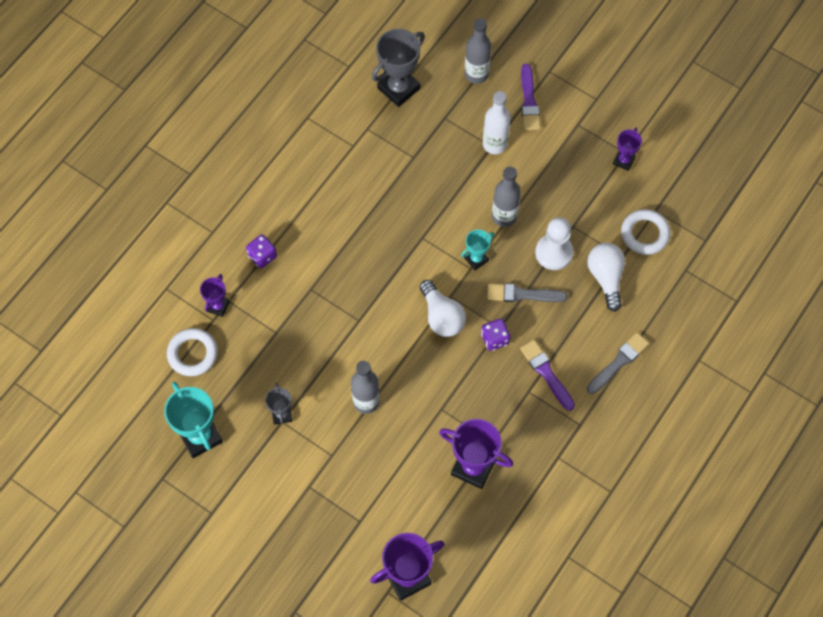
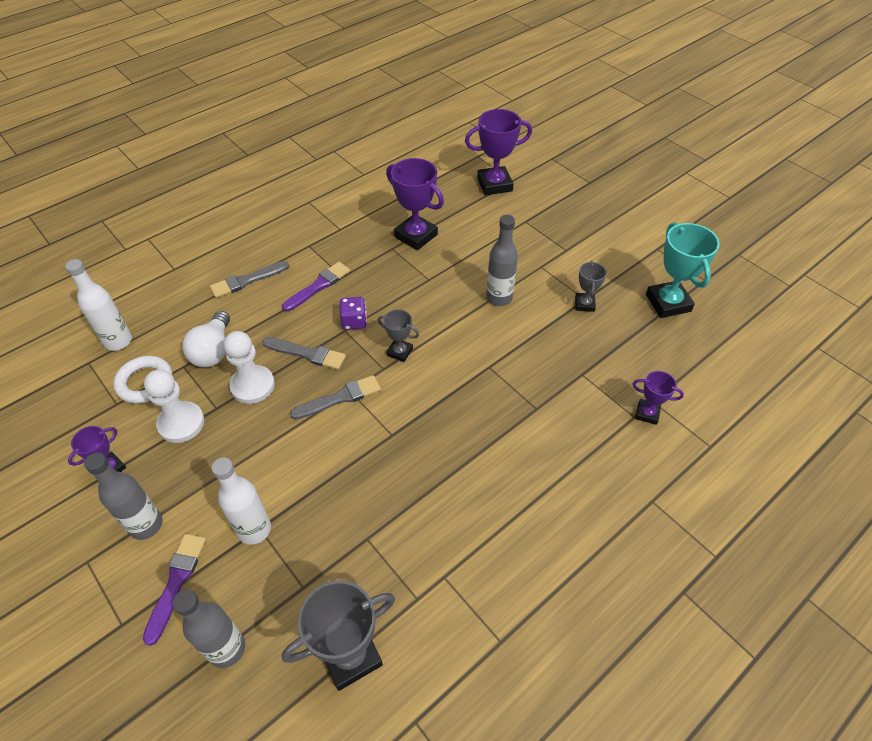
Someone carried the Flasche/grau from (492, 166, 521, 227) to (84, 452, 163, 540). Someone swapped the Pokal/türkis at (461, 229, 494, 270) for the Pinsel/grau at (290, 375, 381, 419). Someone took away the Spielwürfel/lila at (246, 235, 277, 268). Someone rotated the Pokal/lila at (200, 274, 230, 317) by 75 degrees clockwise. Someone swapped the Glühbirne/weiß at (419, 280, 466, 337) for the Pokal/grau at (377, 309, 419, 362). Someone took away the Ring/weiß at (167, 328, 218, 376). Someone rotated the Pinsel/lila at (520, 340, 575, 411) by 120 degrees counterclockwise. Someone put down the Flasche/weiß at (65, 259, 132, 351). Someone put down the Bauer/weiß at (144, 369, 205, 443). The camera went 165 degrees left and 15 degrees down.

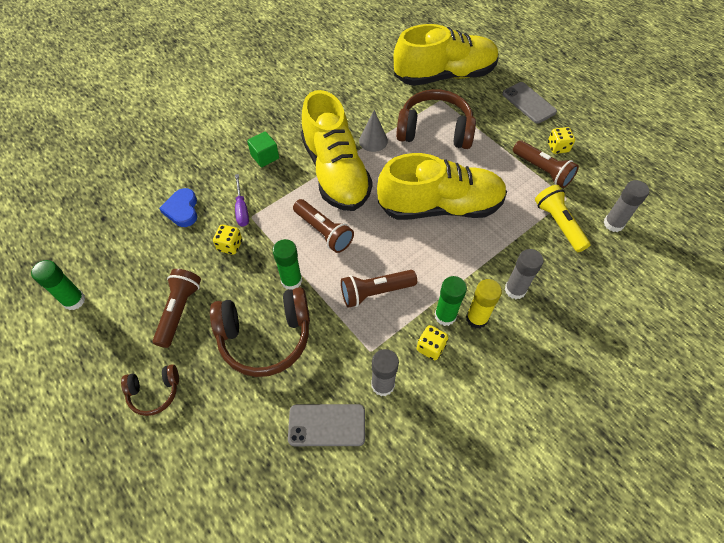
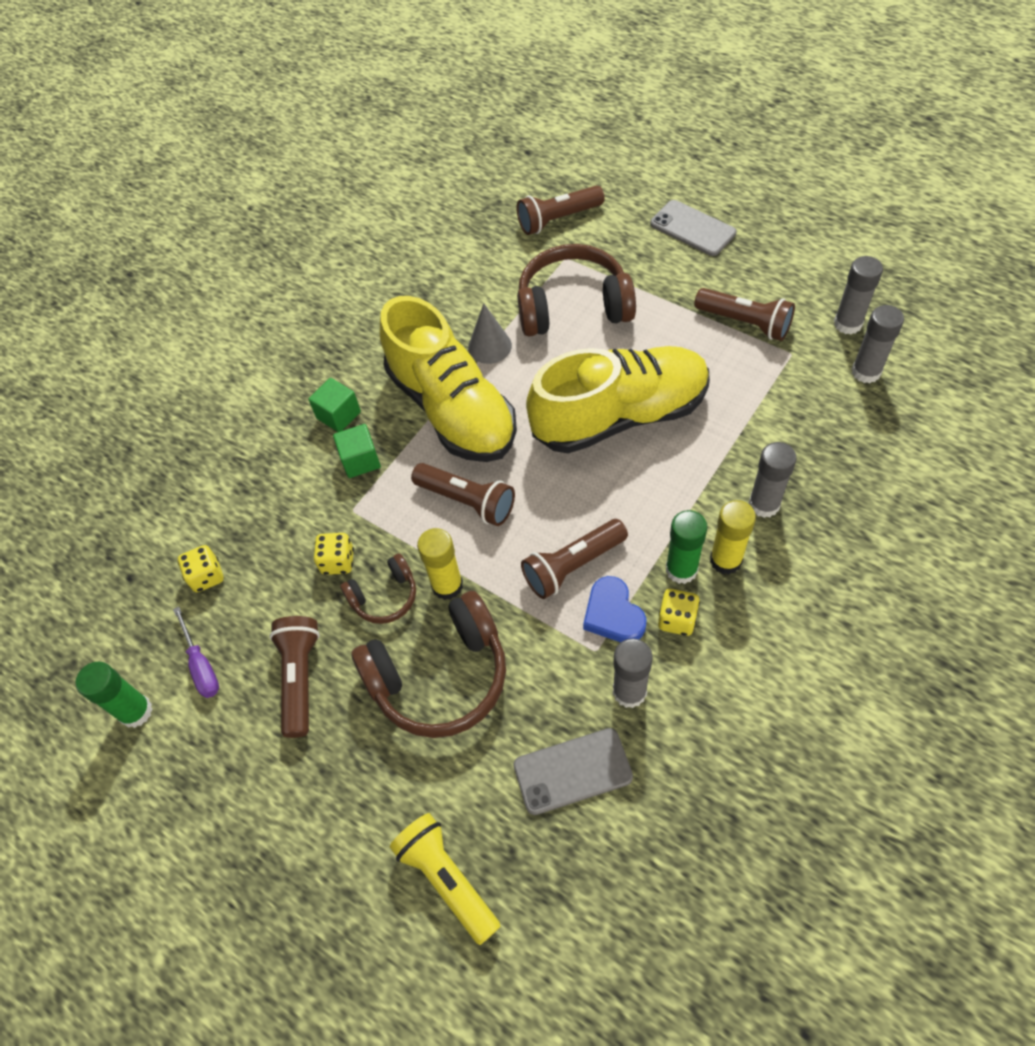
Someone swapped the Schuh/gelb at (394, 24, 499, 86) for the Taschenlampe/braun at (517, 185, 605, 235). Someone carried the Spielwürfel/gelb from (548, 127, 575, 154) to (178, 545, 224, 592). Someone carried the Schraubenzieher/lila from (235, 174, 249, 227) to (173, 607, 219, 698). Someone carried the Taschenlampe/gelb from (535, 185, 590, 252) to (390, 813, 501, 945). Someone carried the Herz/blau from (159, 188, 197, 227) to (583, 576, 647, 642). Someone repainted the Klebestift/grün at (273, 239, 302, 290), which became the Klebestift/gelb at (417, 528, 463, 600). Someone carried the Kopfhörer/braun from (121, 364, 179, 416) to (340, 553, 416, 624). Someone put down the Klebestift/grau at (834, 256, 883, 335). Someone put down the Kubus/grün at (333, 424, 381, 478). The camera went 10 degrees left and 0 degrees up.

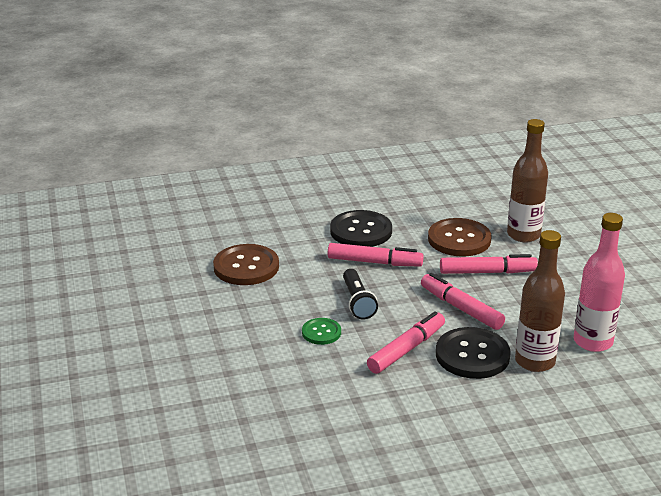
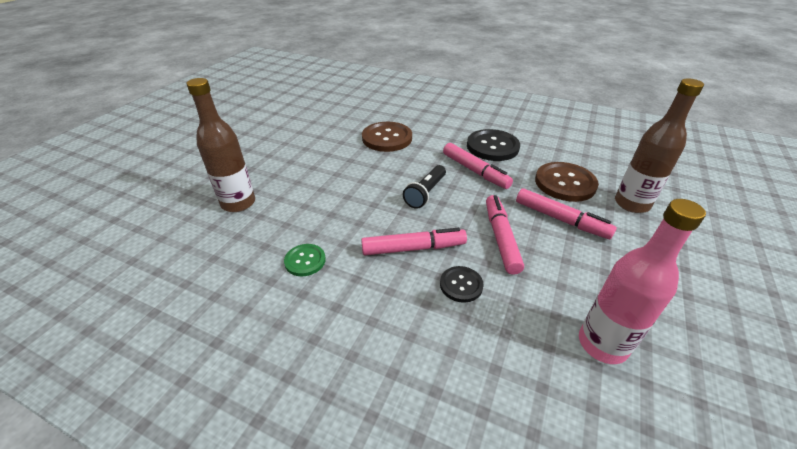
Someone carried the Flasche/braun from (515, 230, 565, 372) to (186, 78, 255, 212). Someone carried the Knopf/grün from (302, 318, 341, 345) to (284, 244, 326, 276). Someone scaled the Knopf/schwarz at (436, 327, 511, 379) by 0.55. The camera went 40 degrees right and 10 degrees up.

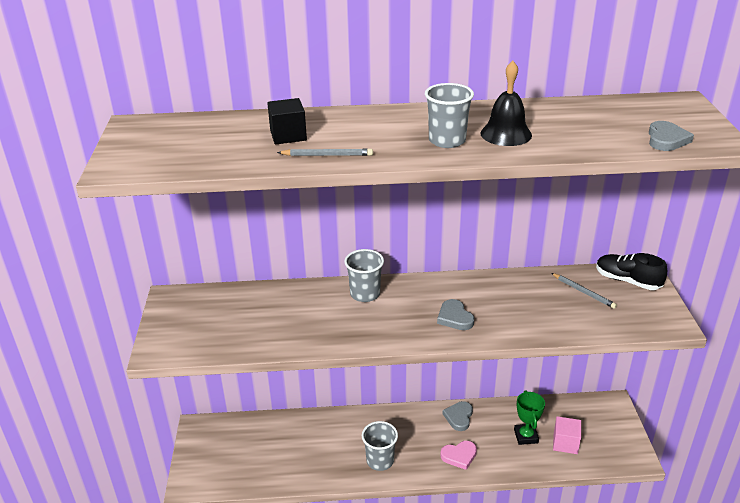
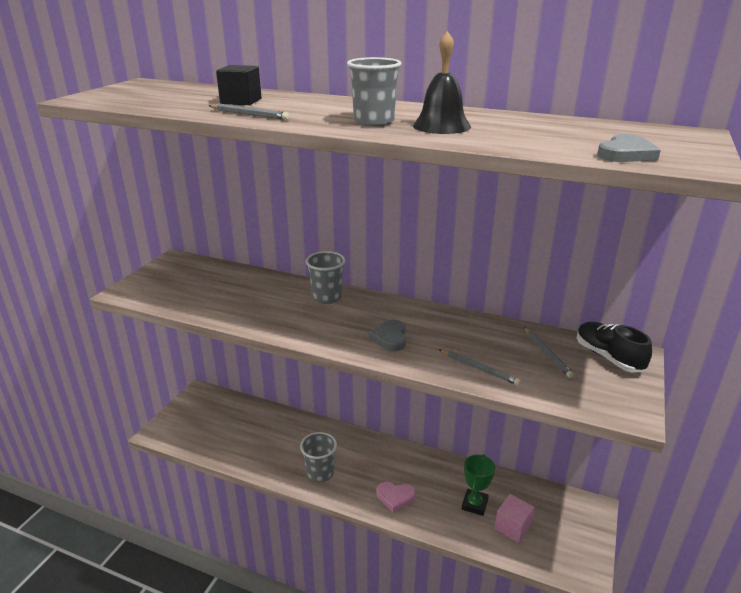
Someone took away the Herz/grau at (443, 401, 473, 431). Someone put down the Bleistift/grau at (438, 349, 521, 386). The camera went 25 degrees right and 5 degrees down.

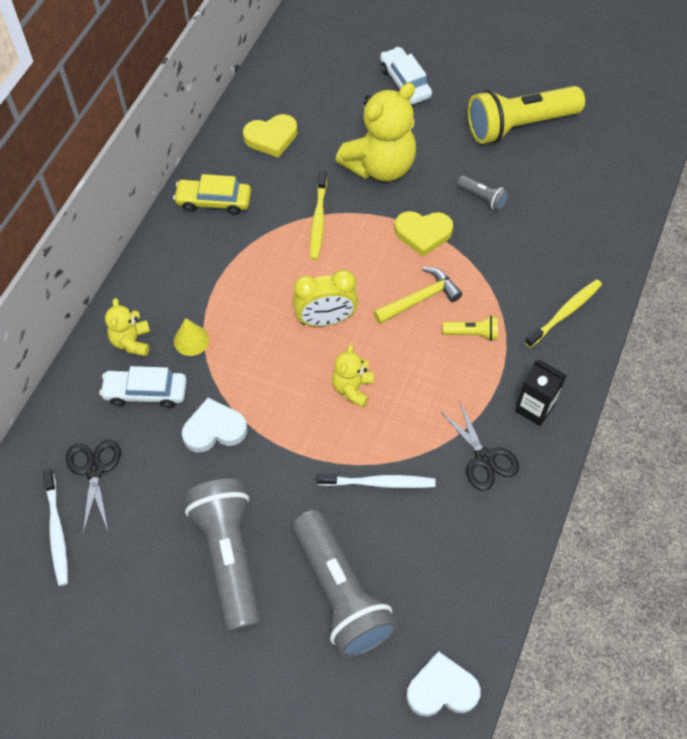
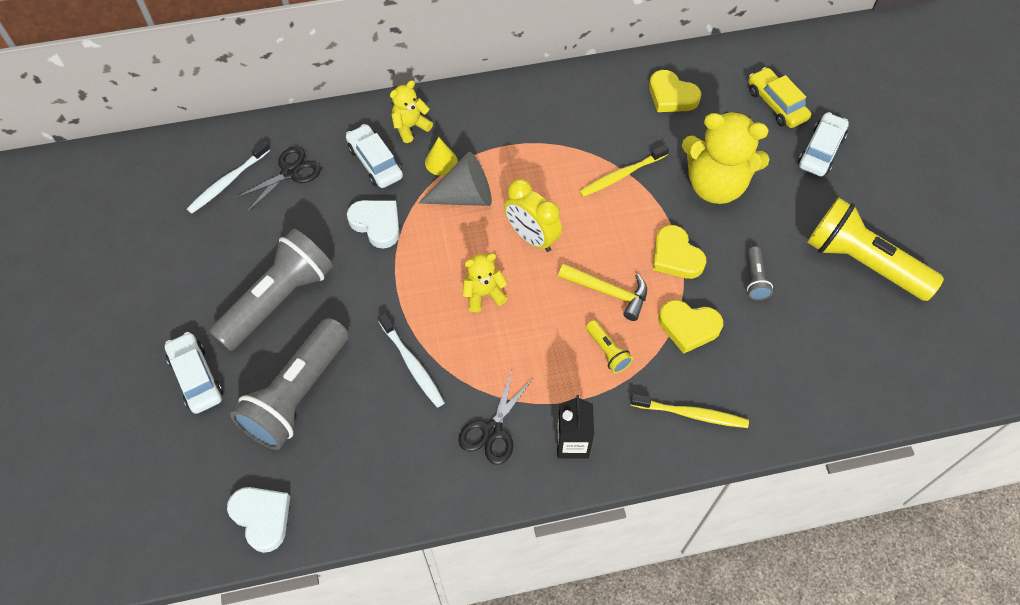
Someone carried the Auto/gelb from (173, 174, 251, 215) to (748, 67, 811, 128). Someone put down the Kegel/grau at (418, 152, 492, 206). Someone put down the Herz/gelb at (659, 300, 723, 354). Someone put down the Auto/weiß at (165, 332, 223, 414). The camera went 55 degrees right and 0 degrees up.

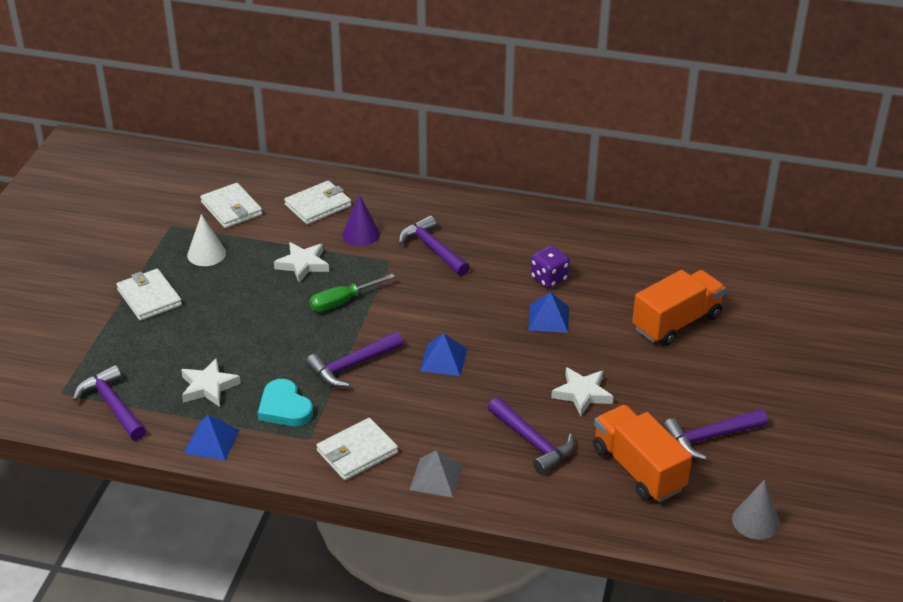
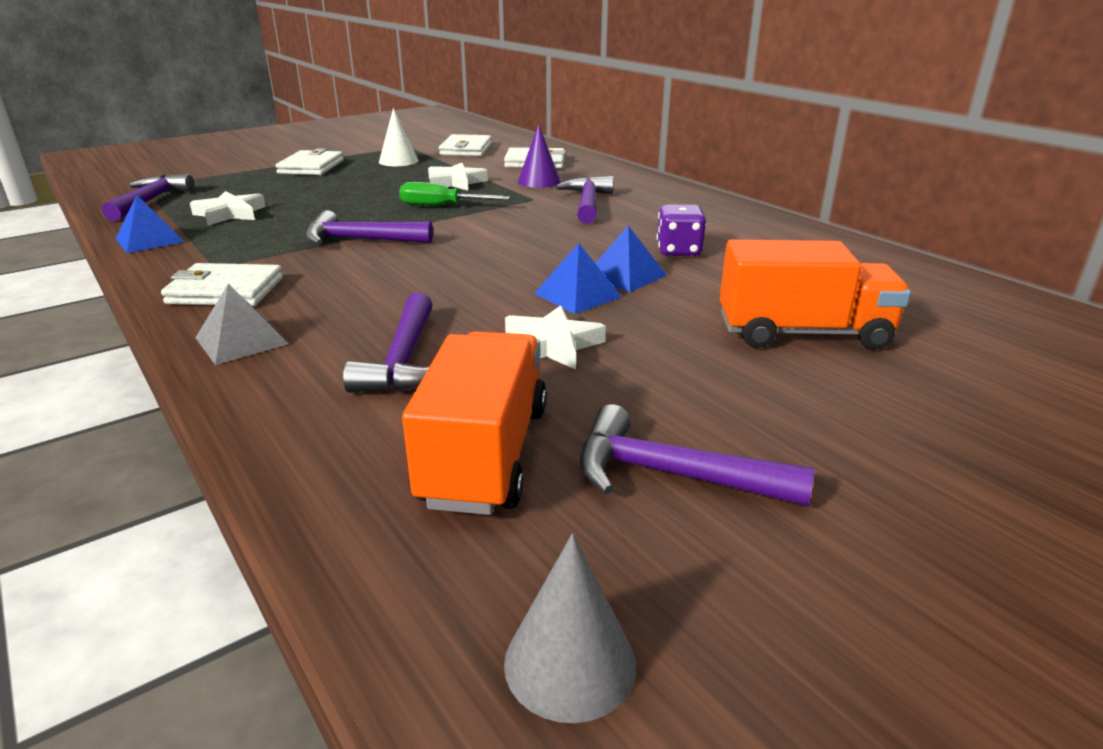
Someone carried the Pyramide/blau from (420, 333, 467, 376) to (534, 243, 622, 314). Someone took away the Herz/türkis at (258, 379, 313, 426). The camera went 40 degrees right and 10 degrees down.

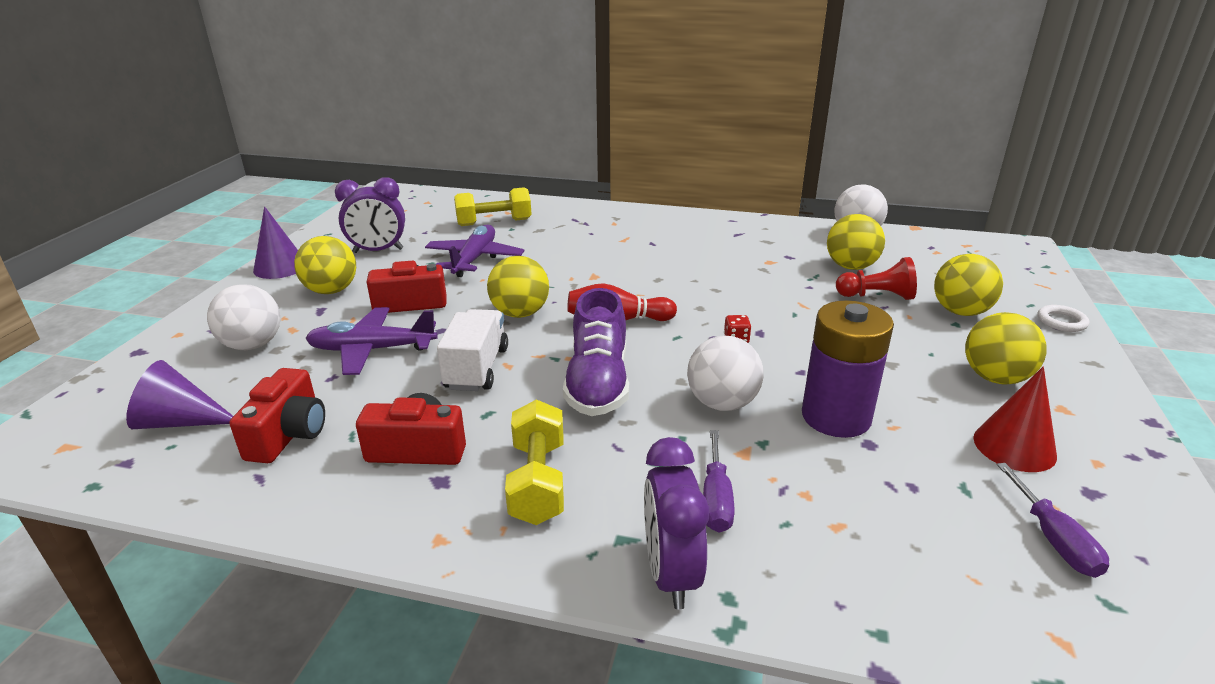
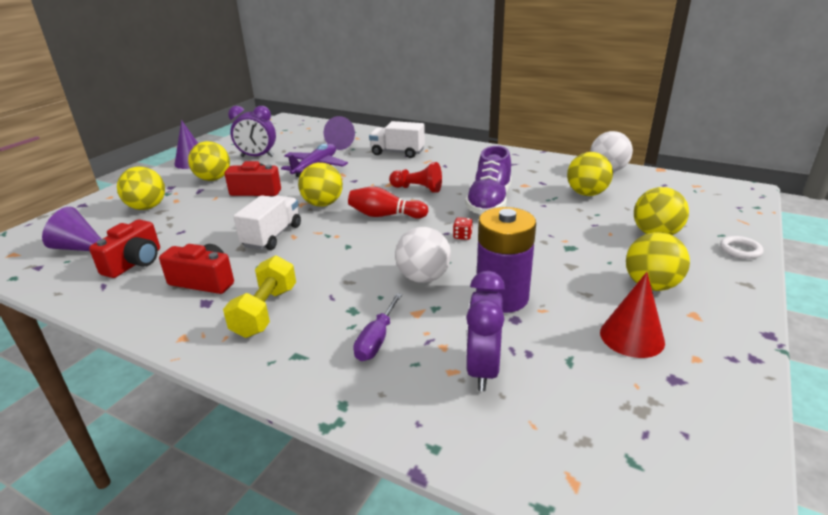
Someone swapped the Hantel/gelb at (454, 187, 532, 226) for the Kegel/lila at (324, 116, 355, 150). Someone carried the Bauer/rot from (836, 257, 917, 300) to (389, 162, 442, 193). Someone repainted the Ball/weiß at (207, 284, 280, 350), which became the Ball/gelb at (117, 166, 165, 210). Someone carried the Schuh/lila from (563, 288, 629, 416) to (465, 146, 511, 215). Someone took away the Flugzeug/lila at (305, 307, 438, 375). Someone carried the Wecker/lila from (644, 437, 709, 609) to (466, 271, 505, 391). Someone took away the Schraubenzieher/lila at (997, 463, 1109, 578). Someone put down the Lastwagen/weiß at (369, 121, 425, 158). The camera went 15 degrees right and 0 degrees up.

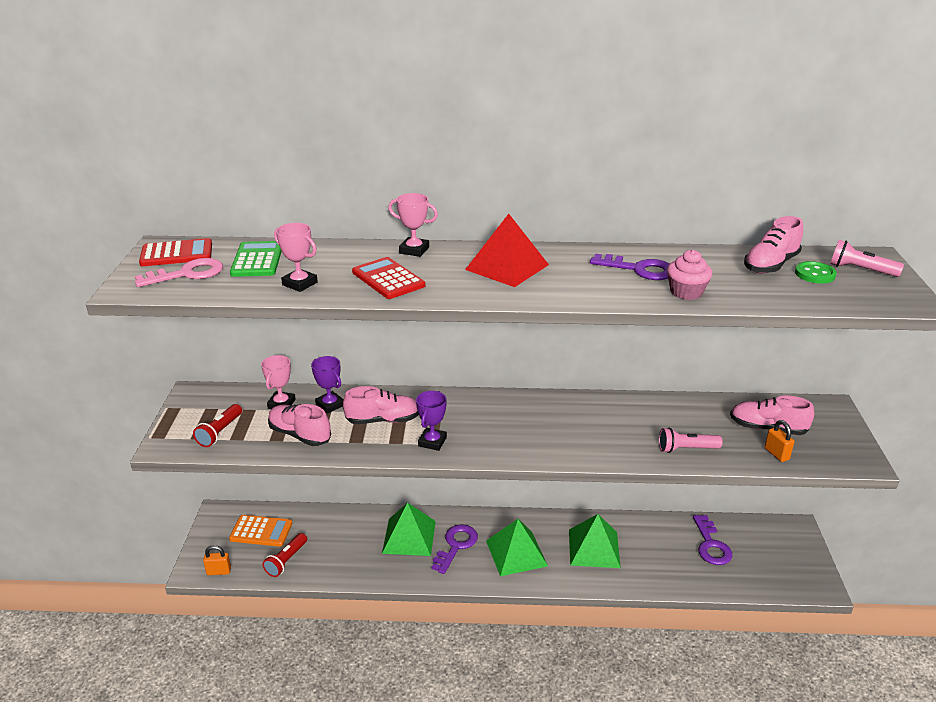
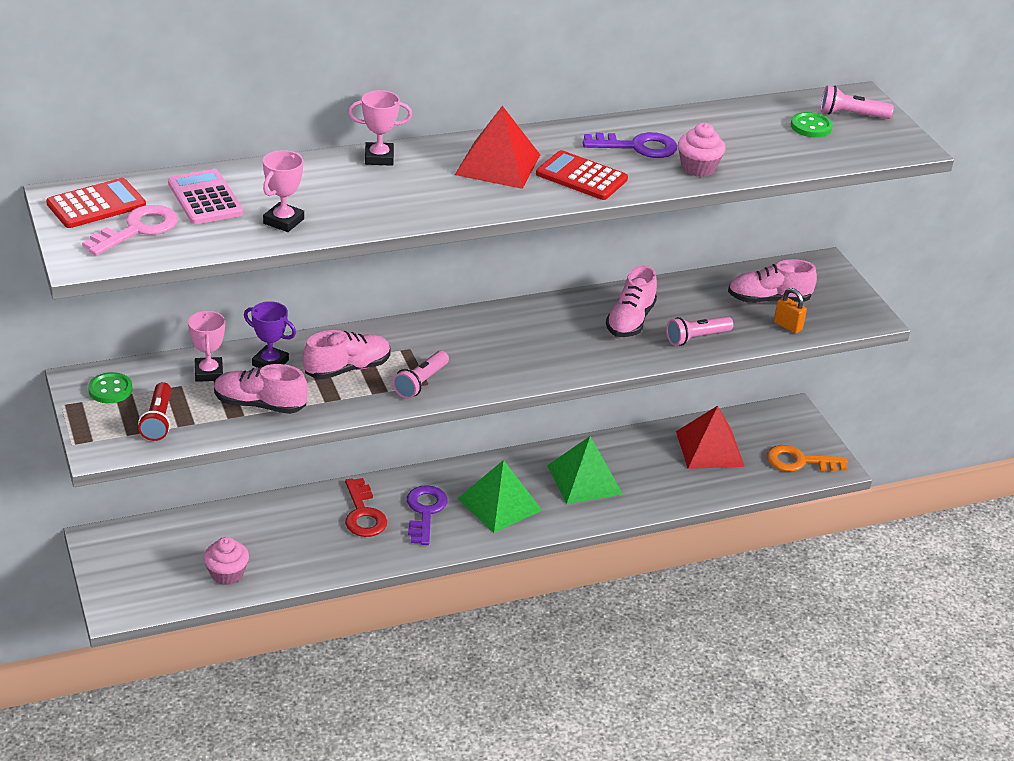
Someone carried the Schuh/rosa from (744, 216, 803, 274) to (606, 265, 657, 337). Someone rotated the Pokal/rosa at (274, 223, 318, 292) by 75 degrees counterclockwise. Someone repainted the Taschenrechner/grün at (230, 241, 282, 277), which became the Taschenrechner/rosa at (168, 169, 243, 224). Someone carried the Taschenrechner/rot from (352, 257, 425, 299) to (536, 150, 628, 200). Someone swapped the Pokal/lila at (416, 391, 447, 451) for the Taschenlampe/rosa at (393, 351, 449, 399). Someone swapped the Pyramide/grün at (382, 503, 436, 556) for the Schlüssel/rot at (345, 478, 387, 537). Someone took away the Taschenrechner/orange at (229, 515, 292, 547). Someone swapped the Schlüssel/lila at (693, 515, 732, 565) for the Pyramide/rot at (676, 406, 745, 469). Someone swapped the Taschenlampe/rot at (263, 533, 307, 577) for the Muffin/rosa at (204, 537, 249, 585). Someone took away the Vorhängeschloss/orange at (203, 545, 231, 575). Someone put down the Knopf/grün at (88, 372, 133, 403). Someone put down the Schlüssel/orange at (767, 445, 848, 472). The camera went 25 degrees left and 5 degrees up.

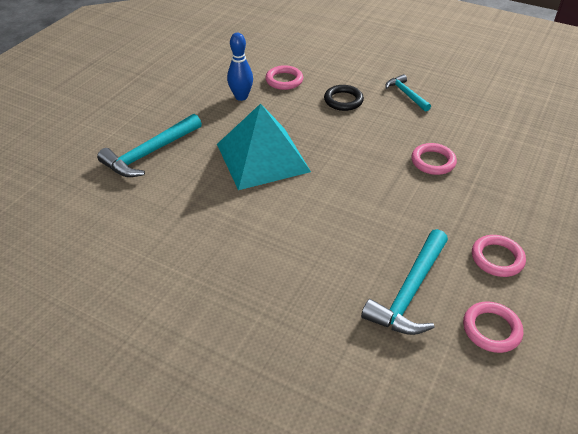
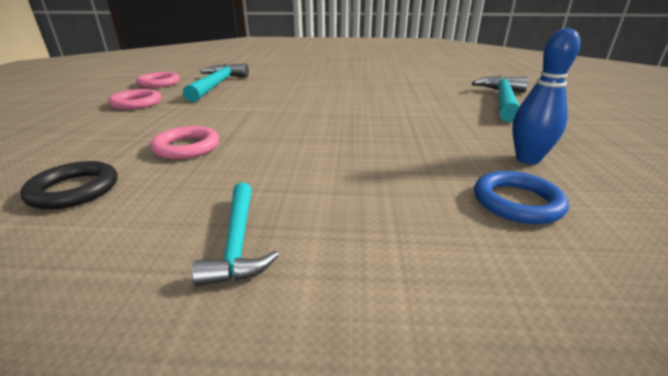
Someone repainted the Ring/rosa at (265, 65, 303, 90), which became the Ring/blau at (474, 171, 569, 224). Someone rotated the Hammer/türkis at (385, 74, 431, 111) by 45 degrees clockwise. Someone carried the Ring/schwarz from (324, 85, 364, 111) to (20, 161, 117, 210). Someone took away the Pyramide/türkis at (217, 103, 311, 190). The camera went 155 degrees right and 15 degrees down.

